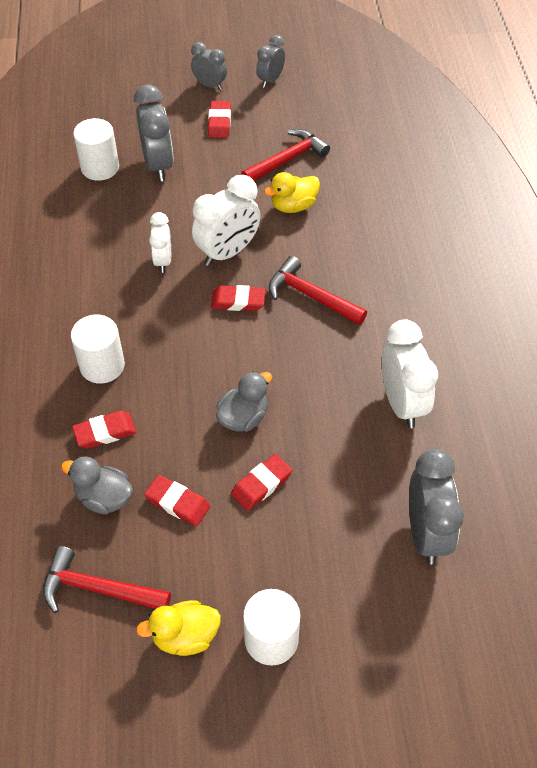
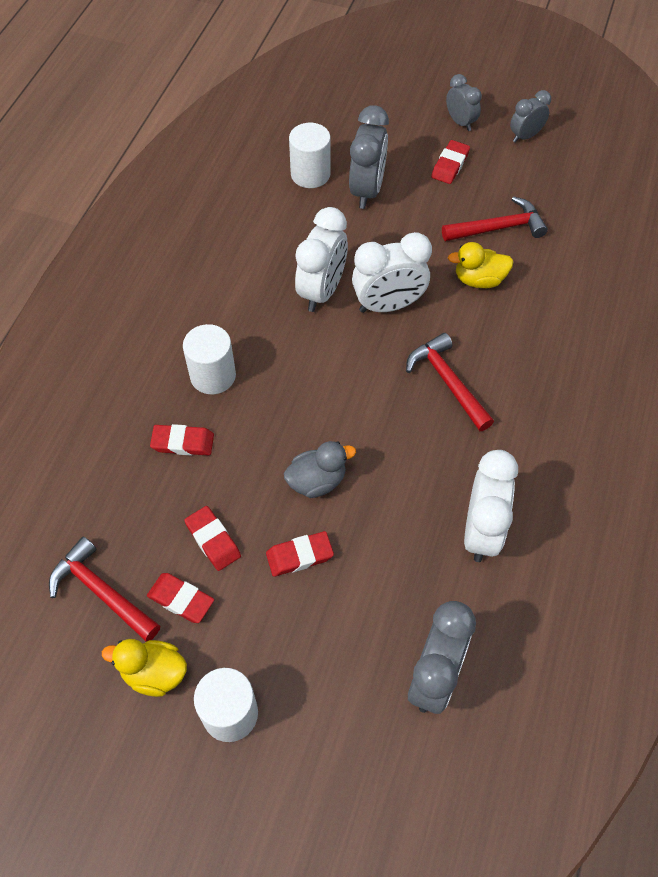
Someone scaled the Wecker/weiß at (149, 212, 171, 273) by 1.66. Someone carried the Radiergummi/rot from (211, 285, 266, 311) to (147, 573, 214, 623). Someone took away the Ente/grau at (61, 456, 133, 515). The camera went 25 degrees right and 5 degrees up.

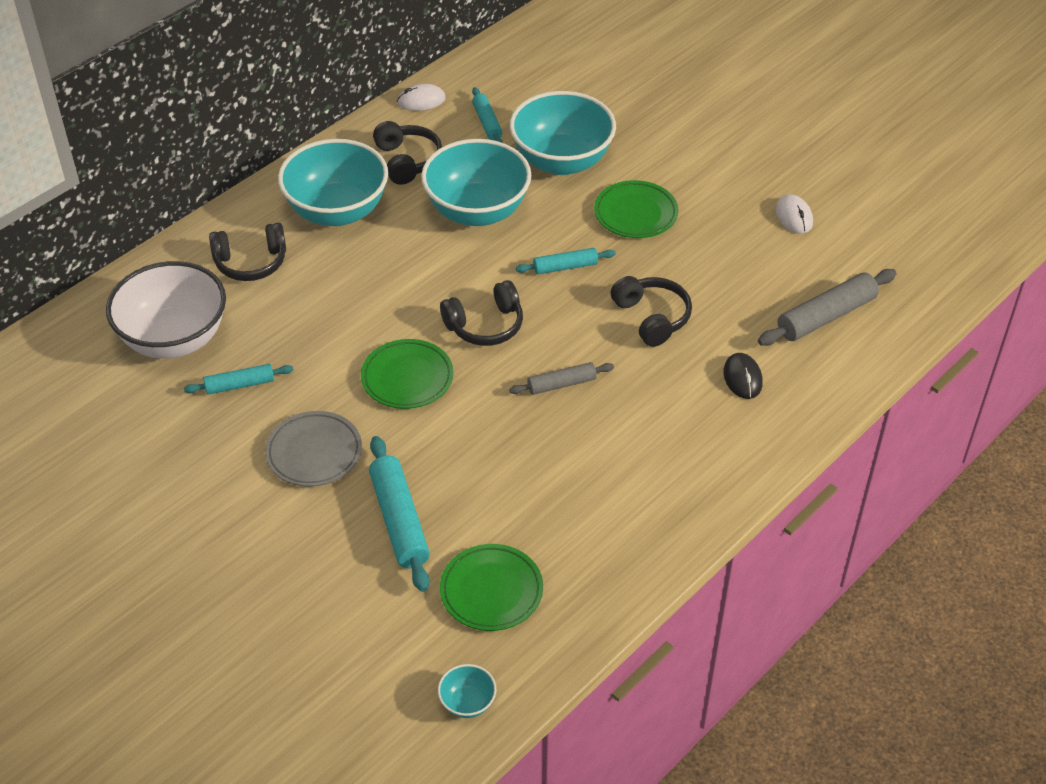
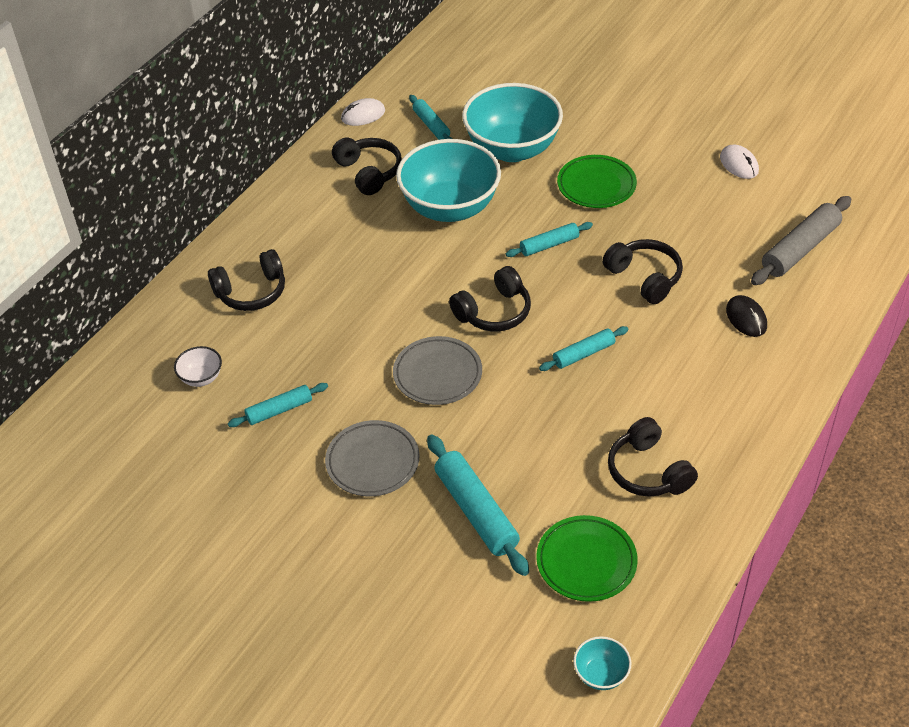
Someone took away the Schüssel/türkis at (278, 139, 388, 226). Someone scaled the Schüssel/weiß at (106, 261, 226, 359) by 0.42. Someone repainted the Teller/grün at (361, 339, 454, 409), which became the Teller/grau at (393, 336, 482, 405). Someone repainted the Nudelholz/grau at (509, 362, 614, 395), which became the Nudelholz/türkis at (539, 326, 628, 371). Someone put down the Kopfhörer/schwarz at (608, 417, 698, 497). The camera went 10 degrees left and 0 degrees up.

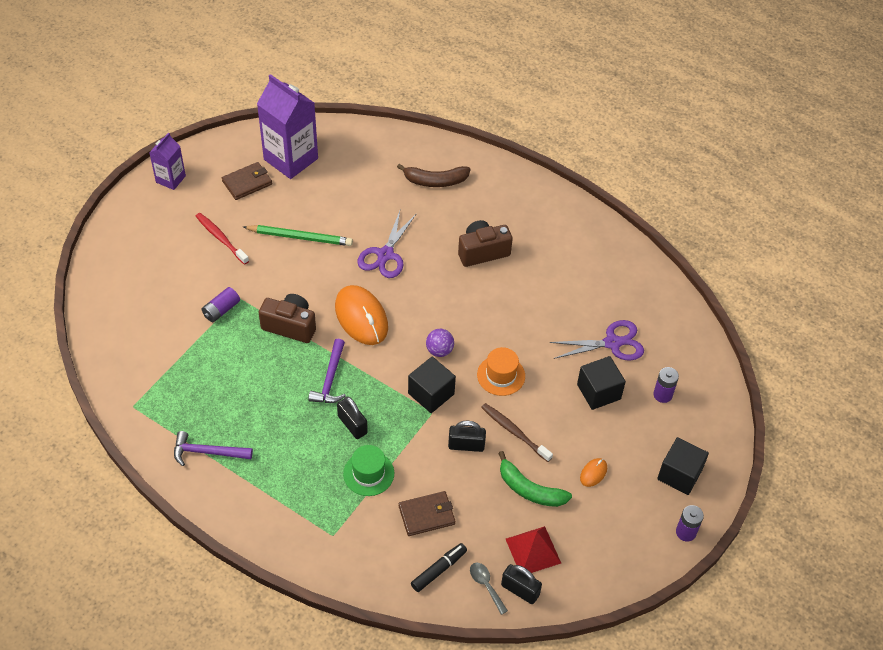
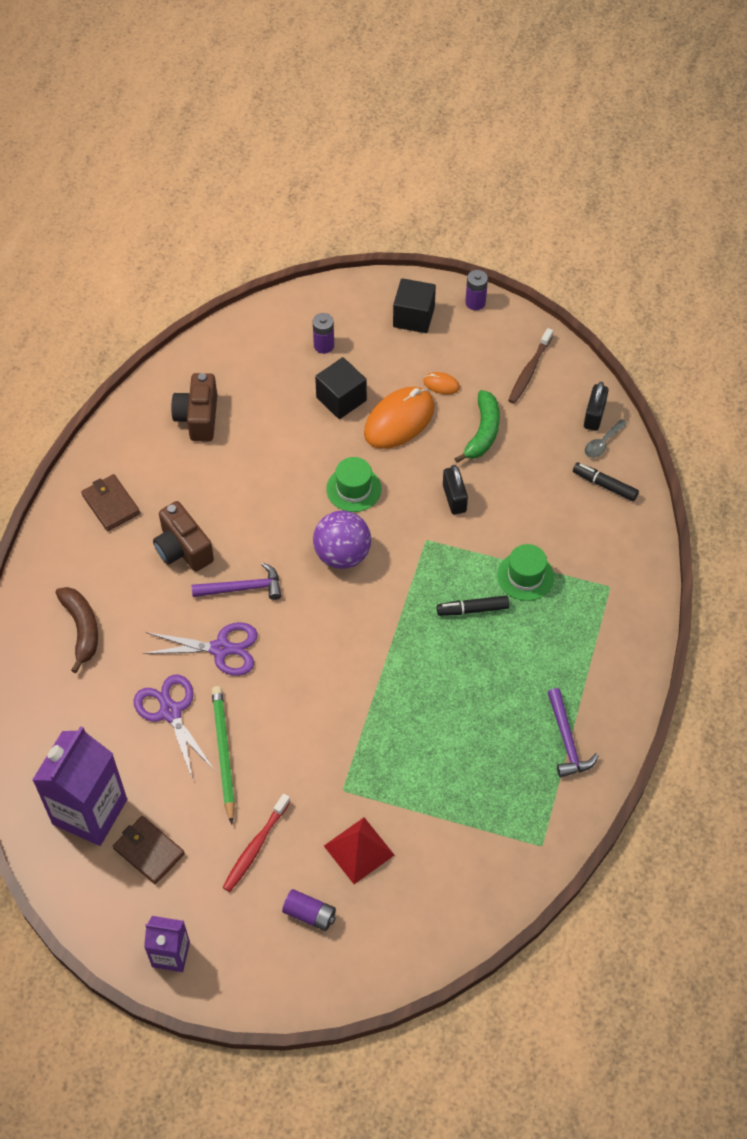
Someone carried the Computermaus/orange from (335, 285, 388, 345) to (364, 386, 435, 449). Someone carried the Batterie/lila from (202, 287, 240, 322) to (282, 889, 336, 931). Someone carried the Kamera/braun from (259, 294, 316, 343) to (171, 373, 217, 441). Someone carried the Schere/lila from (549, 320, 644, 361) to (134, 675, 215, 780). Someone scaled the Ball/lila at (426, 329, 454, 357) by 1.73. Someone carried the Hammer/lila from (308, 339, 346, 403) to (192, 563, 282, 600). Someone repainted the Hut/orange at (477, 347, 525, 396), which became the Hut/grün at (326, 457, 382, 512). Someone took away the Kubus/schwarz at (408, 357, 456, 413). Someone swapped the Vorhängeschloss/schwarz at (337, 397, 368, 439) for the Filzstift/schwarz at (437, 596, 509, 616). Someone carried the Zahnbürste/braun from (481, 403, 553, 462) to (508, 328, 553, 404). Someone carried the Geldbörse/braun from (399, 491, 456, 536) to (81, 474, 140, 531). Someone carried the Pyramide/rot from (506, 526, 561, 573) to (324, 817, 394, 884). The camera went 105 degrees left and 5 degrees up.

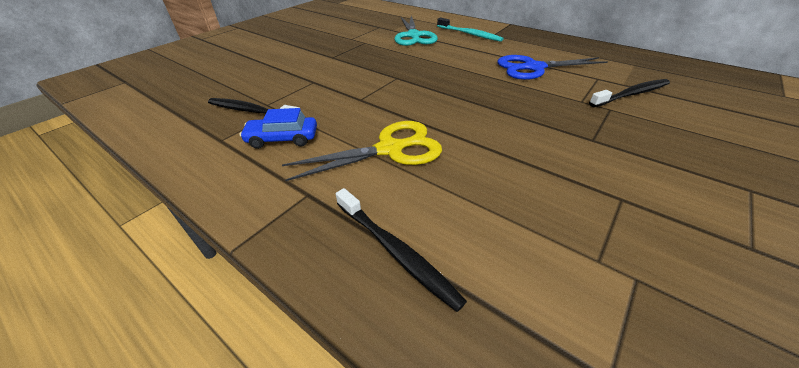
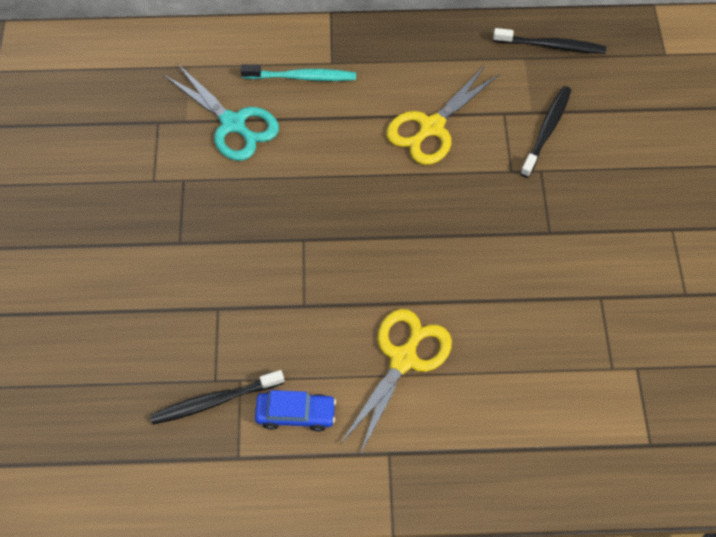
Someone repainted the Schere/blau at (498, 55, 608, 80), which became the Schere/gelb at (386, 66, 499, 165). Someone rotated the Auto/blau at (239, 108, 317, 149) by 135 degrees counterclockwise. Someone carried the Zahnbürste/schwarz from (336, 188, 467, 312) to (493, 28, 606, 54). The camera went 40 degrees left and 20 degrees up.

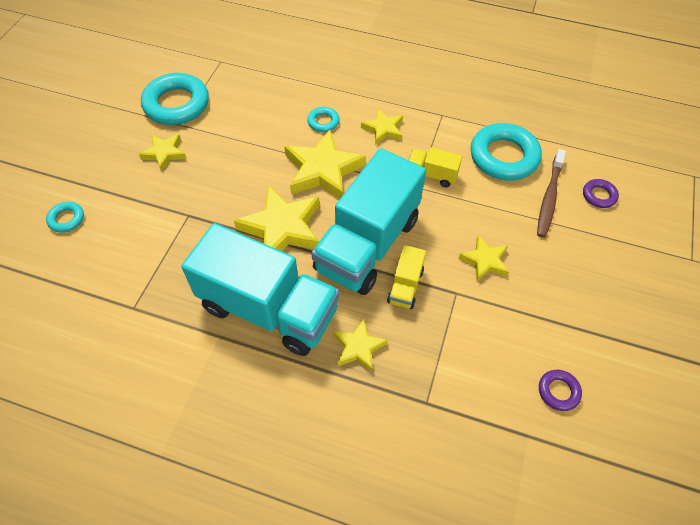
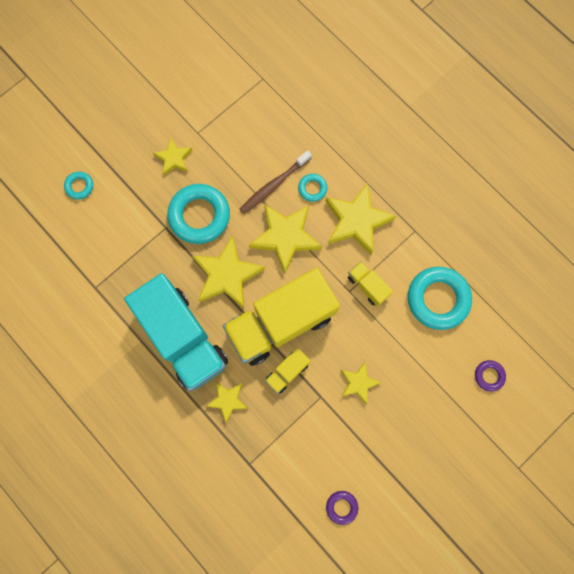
Someone carried the Ring/türkis from (141, 73, 209, 125) to (167, 184, 230, 244). Someone scaled the Stern/gelb at (361, 108, 403, 145) by 1.80. Someone repainted the Lastwagen/türkis at (312, 148, 426, 295), which became the Lastwagen/gelb at (223, 268, 340, 366). Someone carried the Zahnbürste/braun from (537, 149, 566, 238) to (239, 150, 312, 214). The camera went 30 degrees right and 20 degrees up.

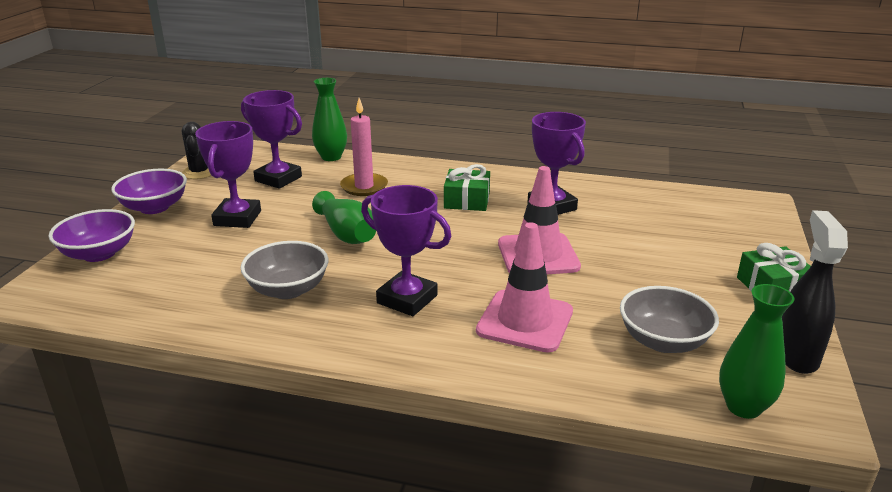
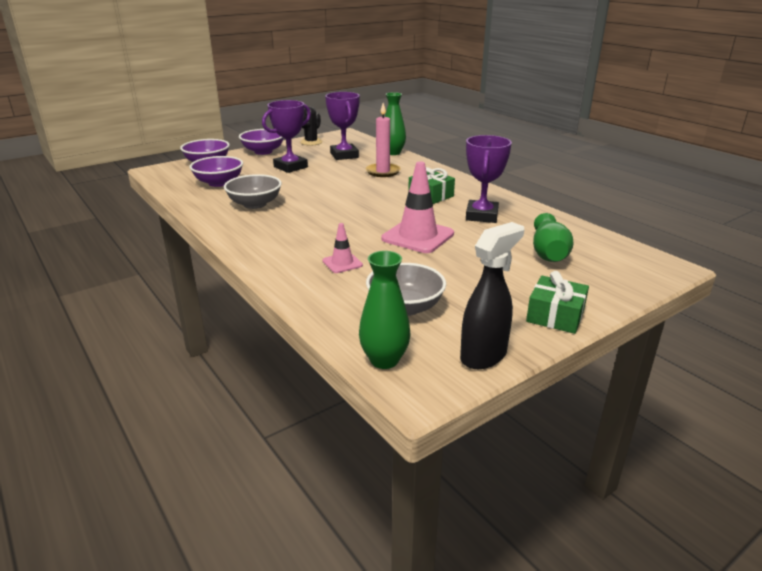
Someone took away the Pokal/lila at (361, 185, 451, 316). Someone carried the Vase/grün from (312, 191, 376, 244) to (533, 213, 574, 262). Someone scaled the Leitkegel/rosa at (476, 222, 573, 353) by 0.52. Someone put down the Schüssel/lila at (189, 156, 243, 187). The camera went 40 degrees right and 0 degrees up.

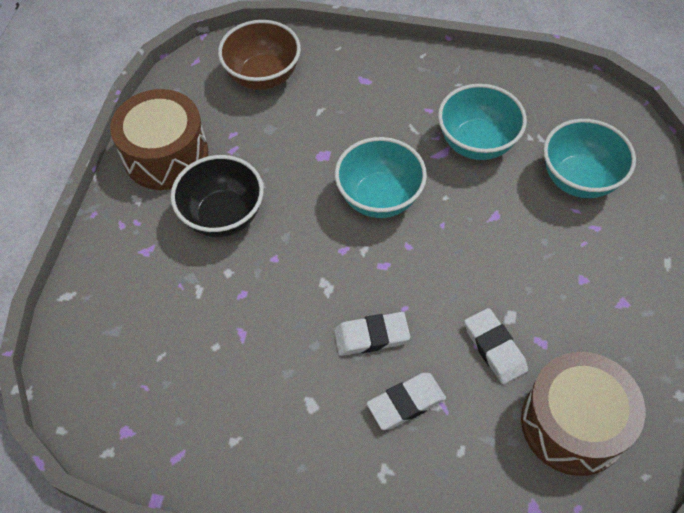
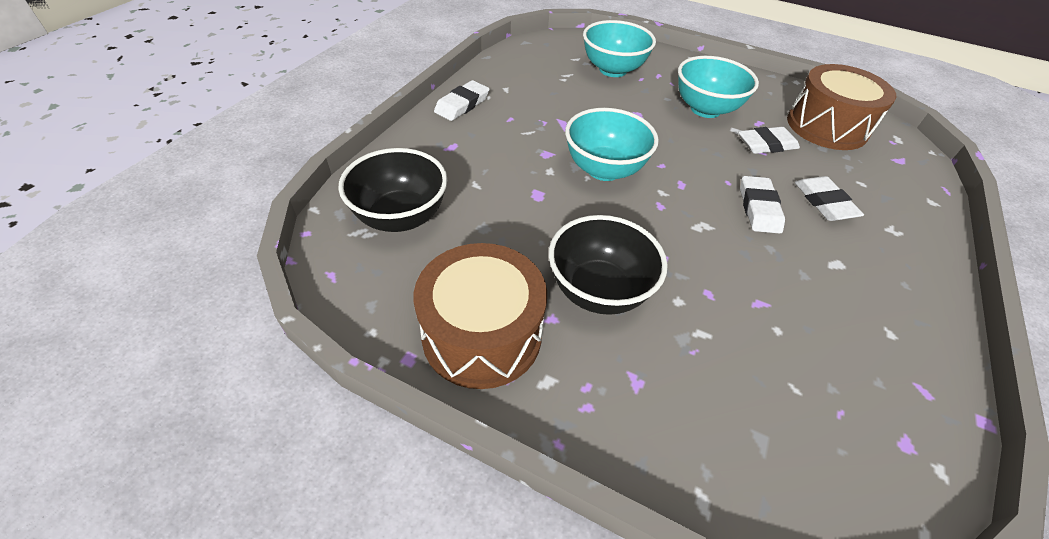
Someone repainted the Schüssel/braun at (218, 20, 301, 90), which became the Schüssel/schwarz at (338, 148, 447, 232). Someone carried the Schüssel/türkis from (438, 84, 527, 160) to (678, 56, 759, 118). Someone put down the Radiergummi/weiß at (434, 80, 490, 121). The camera went 80 degrees left and 10 degrees down.

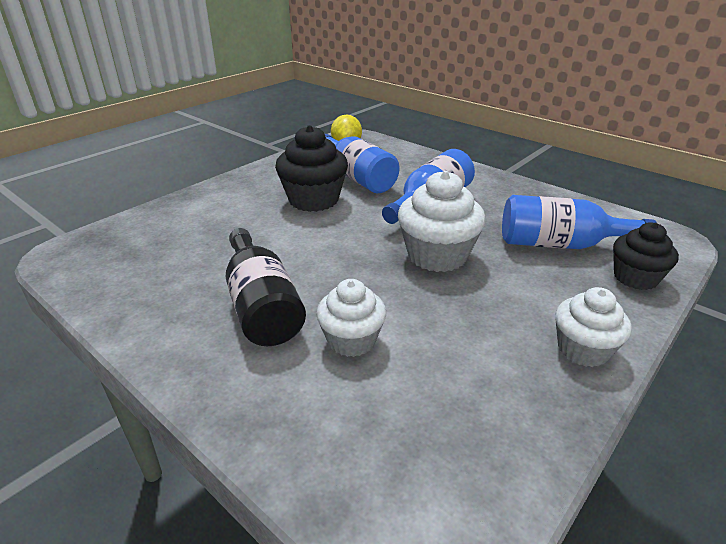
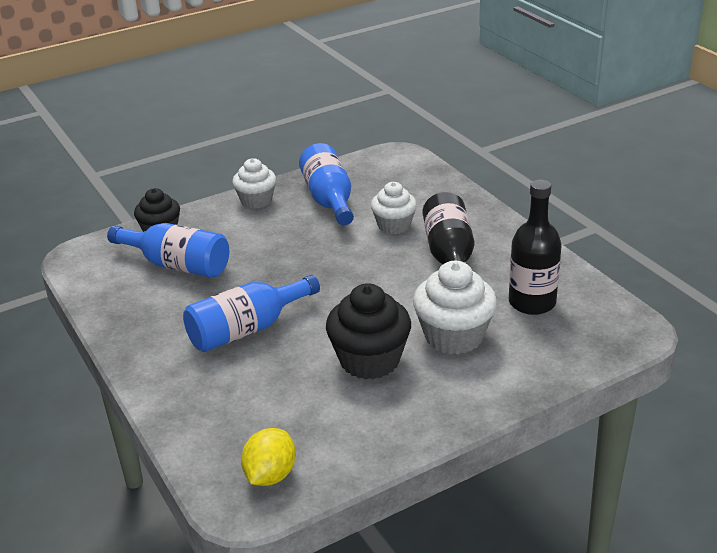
Someone carried the Flasche/blau from (325, 134, 399, 193) to (299, 143, 354, 226). Someone carried the Muffin/weiß from (398, 171, 486, 272) to (413, 261, 497, 355). Someone put down the Flasche/schwarz at (509, 179, 562, 315). The camera went 160 degrees left and 0 degrees up.

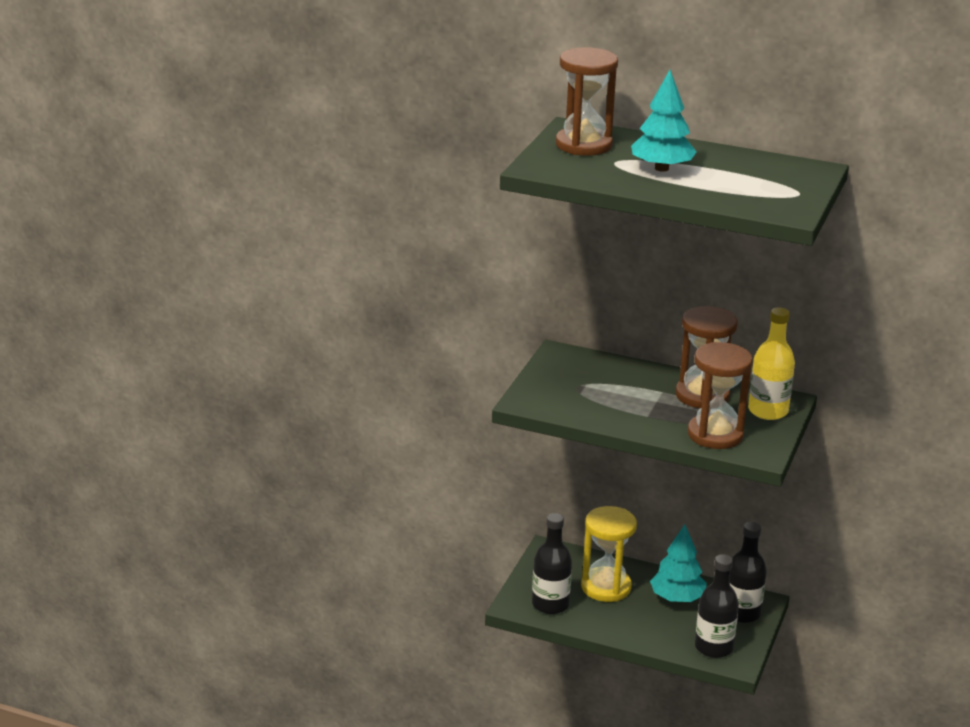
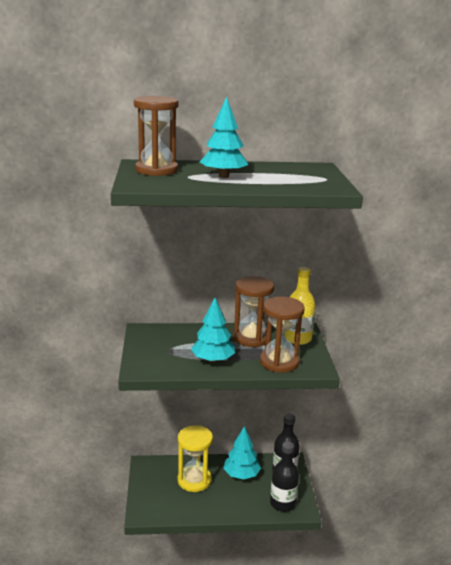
Someone took away the Flasche/schwarz at (532, 513, 572, 614). Someone put down the Baum/türkis at (191, 298, 235, 363). The camera went 25 degrees left and 5 degrees down.

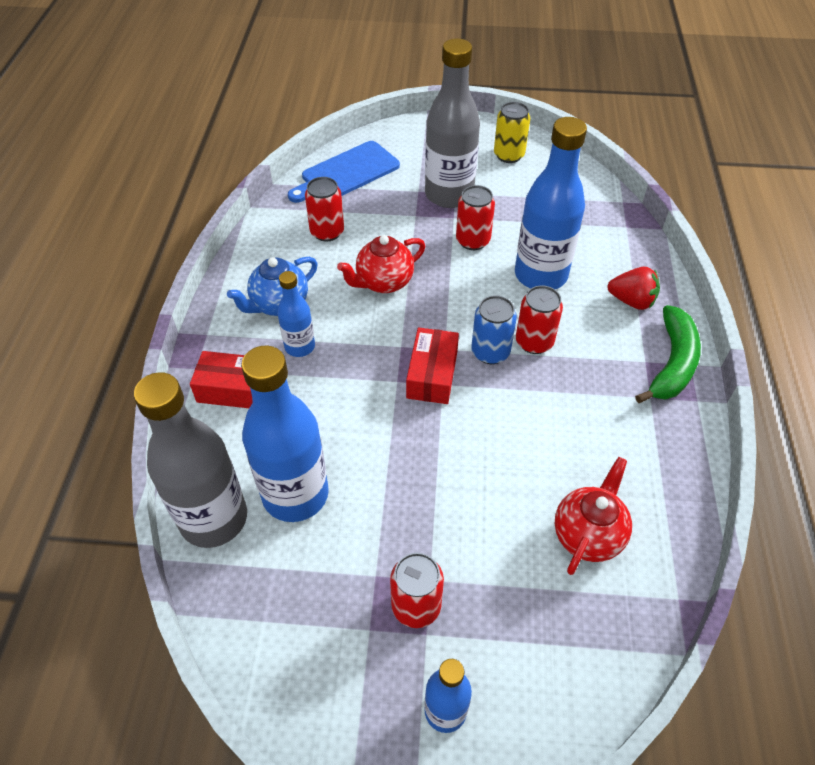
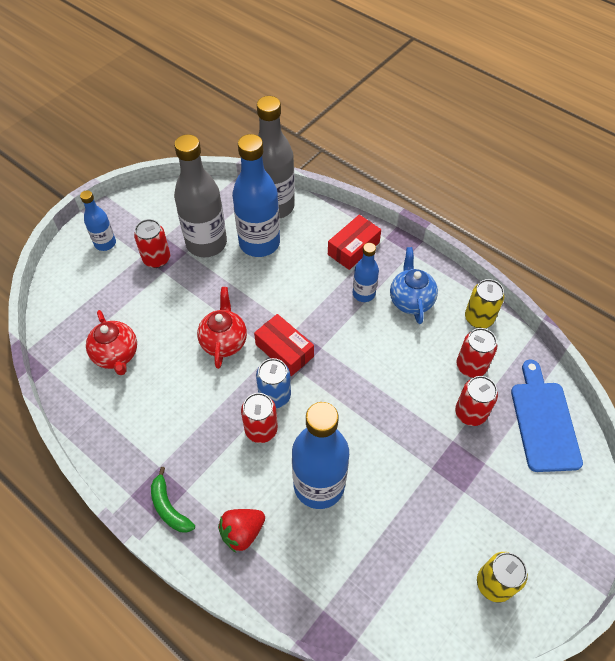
Someone carried the Flasche/grau from (425, 38, 480, 208) to (174, 134, 227, 257). Someone carried the Dose/rot from (456, 185, 495, 250) to (455, 376, 498, 426). Someone carried the Teekanne/rot from (337, 235, 425, 293) to (197, 287, 247, 369). Someone scaled the Banane/grün at (635, 305, 701, 403) by 0.64. Someone put down the Dose/gelb at (465, 279, 504, 328). The camera went 125 degrees right and 5 degrees up.

